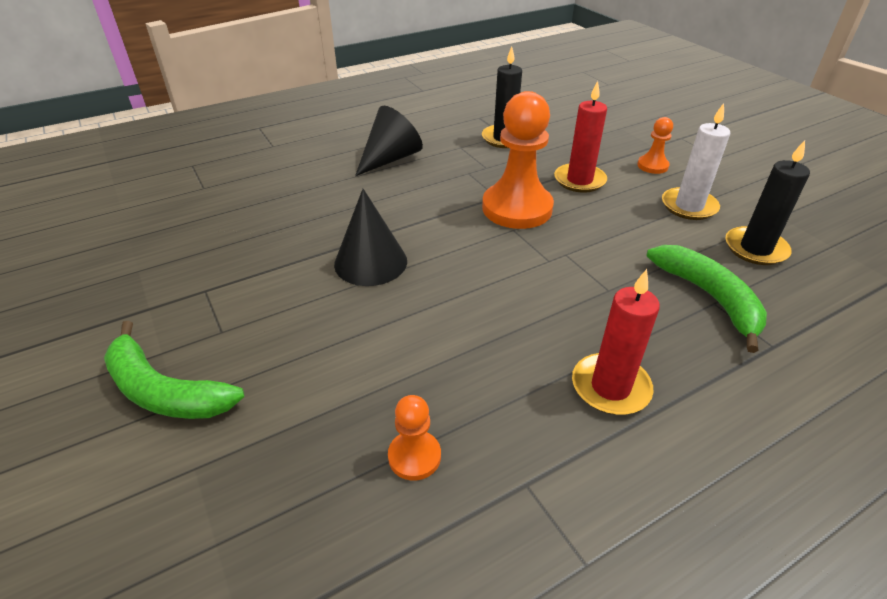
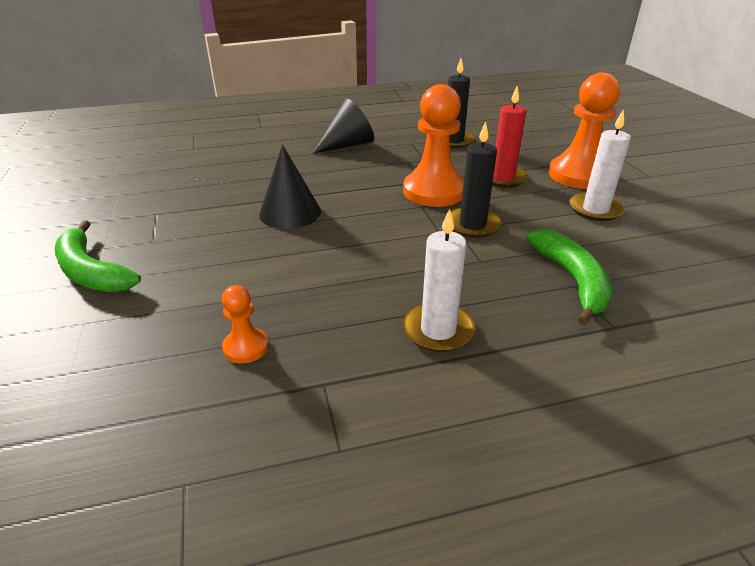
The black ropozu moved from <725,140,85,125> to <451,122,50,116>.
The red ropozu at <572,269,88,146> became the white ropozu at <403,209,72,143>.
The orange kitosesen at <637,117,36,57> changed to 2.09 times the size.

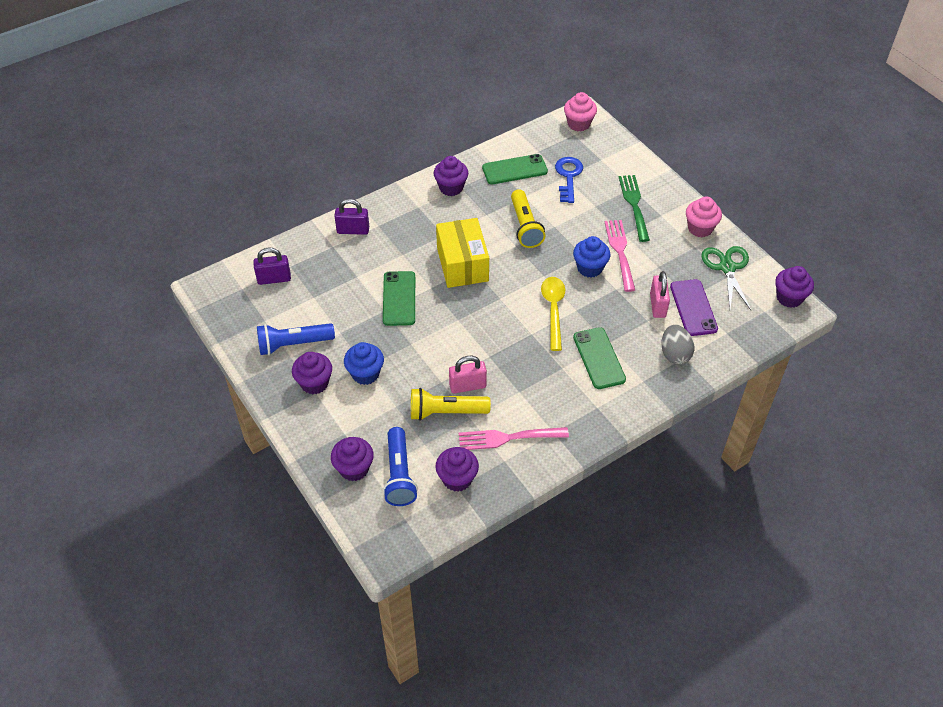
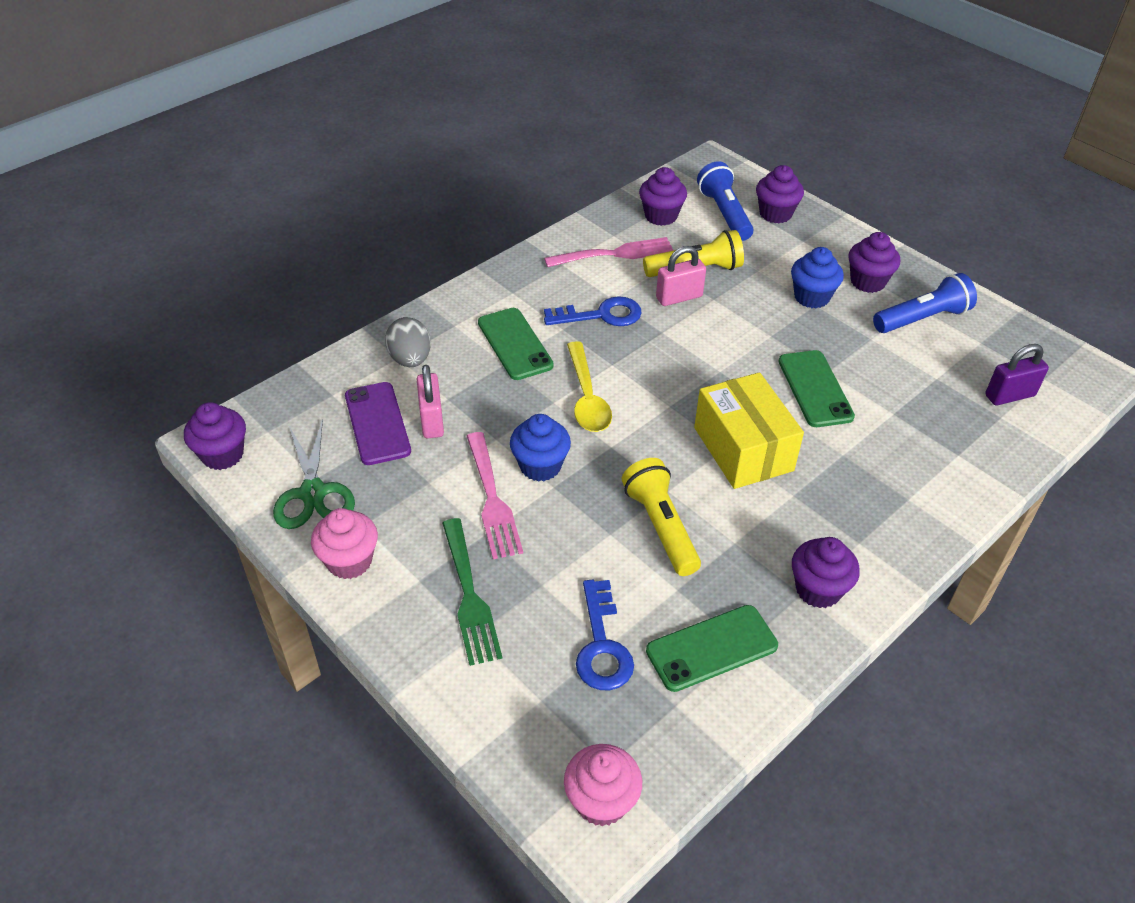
The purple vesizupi at <334,199,35,36> disappeared.
The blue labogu at <544,296,98,30> appeared.

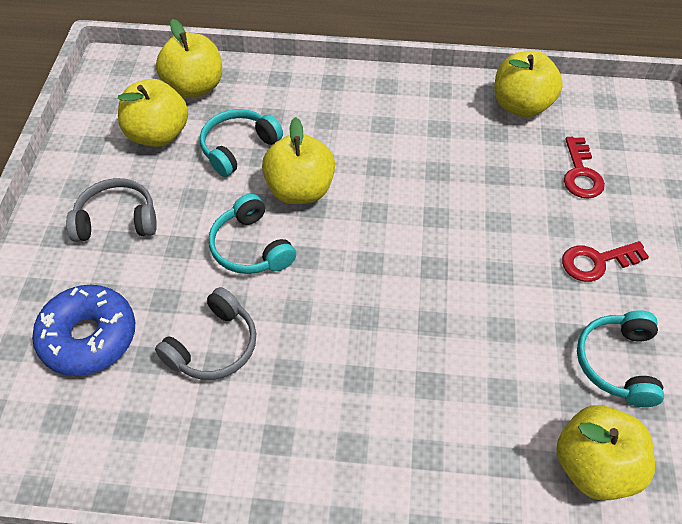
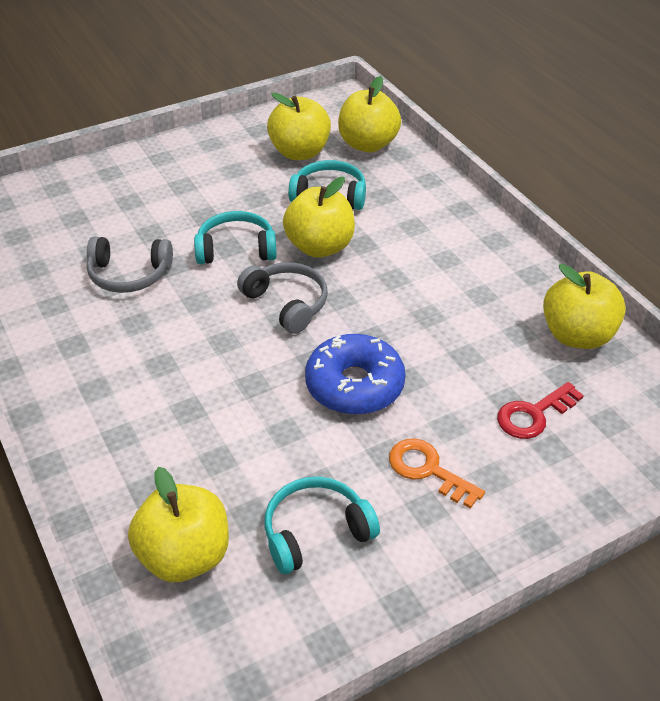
The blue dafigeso moved from <32,285,103,91> to <305,334,101,81>.
The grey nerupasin moved from <66,178,91,64> to <237,262,91,72>.
The red labogu at <562,241,87,41> became the orange labogu at <389,438,96,71>.
The turquoise nerupasin at <209,194,87,80> turned 60 degrees clockwise.

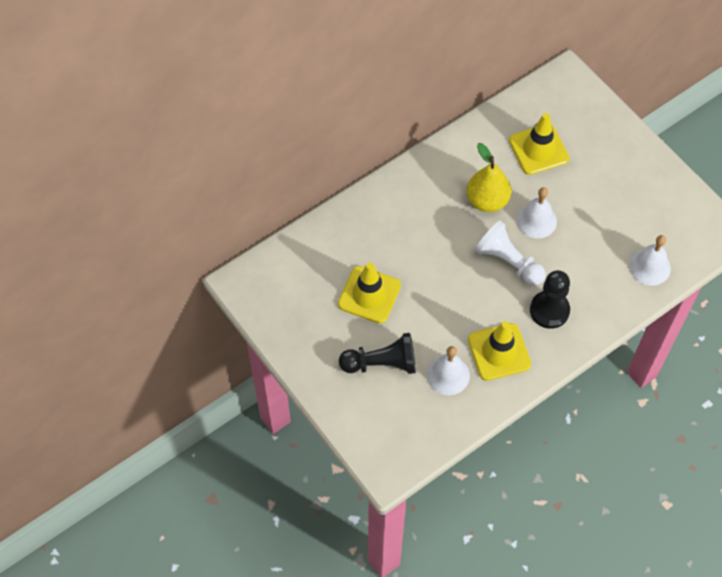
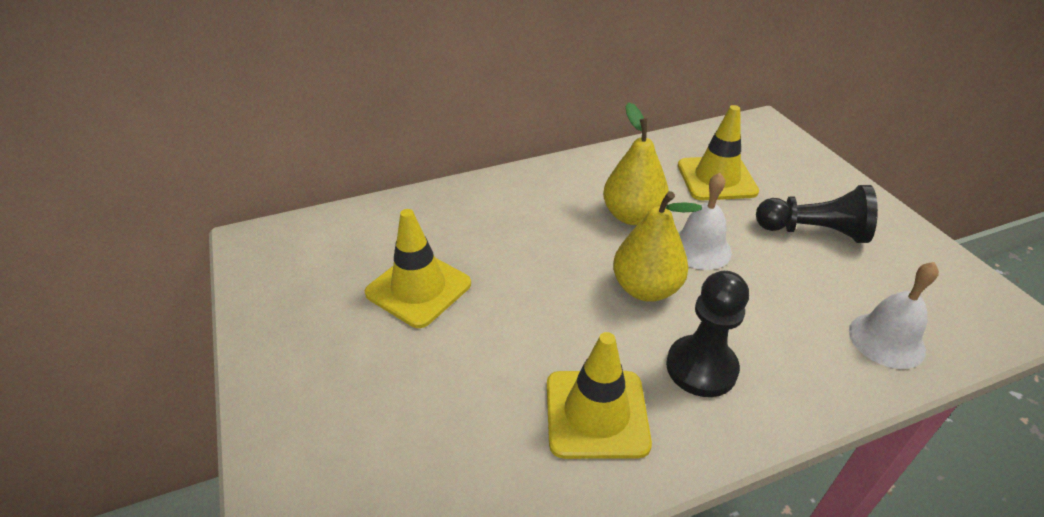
The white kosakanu at <427,346,43,49> disappeared.
The black kitosesen moved from <339,333,77,41> to <756,185,122,58>.
The white kitosesen at <475,220,71,66> was replaced by the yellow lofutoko at <613,191,89,111>.

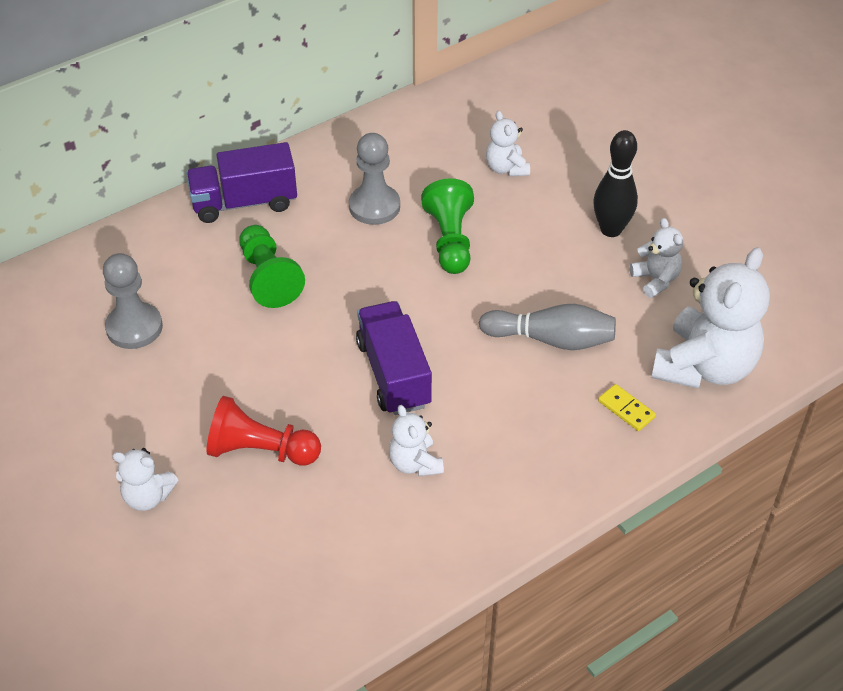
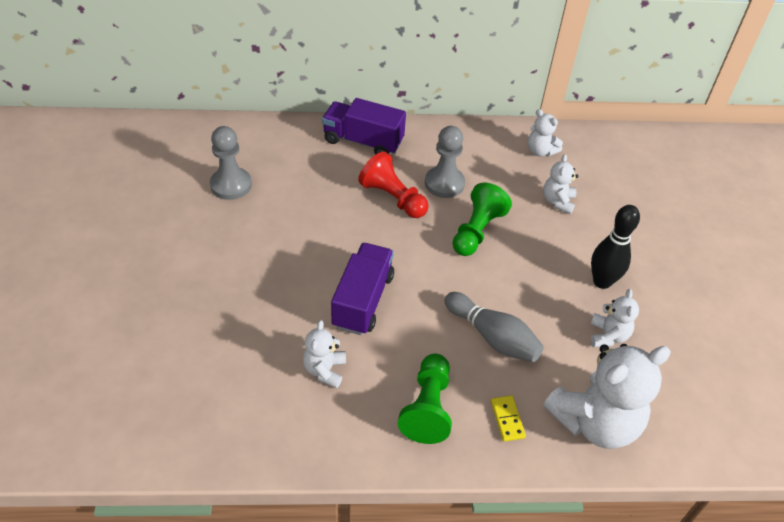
The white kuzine moved from <112,448,66,63> to <528,109,35,48>.
The red kitosesen moved from <206,396,115,69> to <358,151,71,67>.
The green kitosesen moved from <239,225,66,83> to <398,353,54,91>.

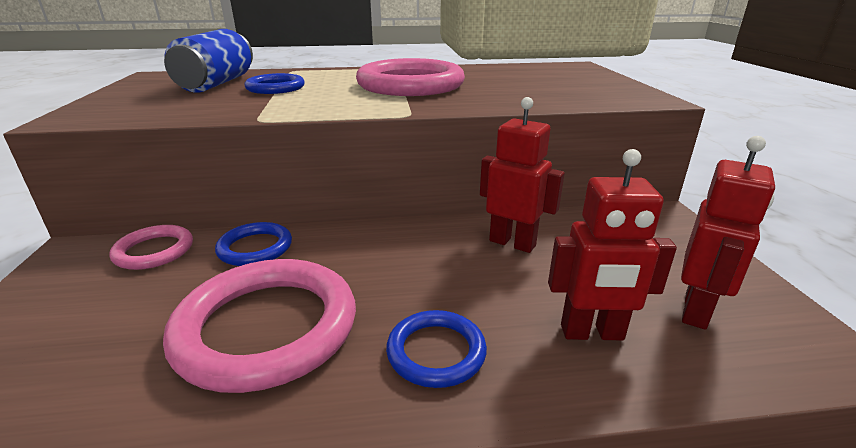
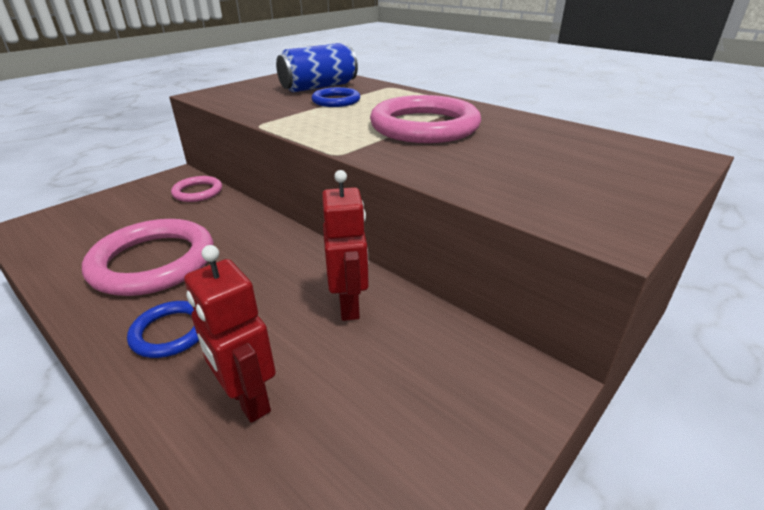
The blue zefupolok at <215,222,77,44> disappeared.
The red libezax at <681,136,94,194> disappeared.

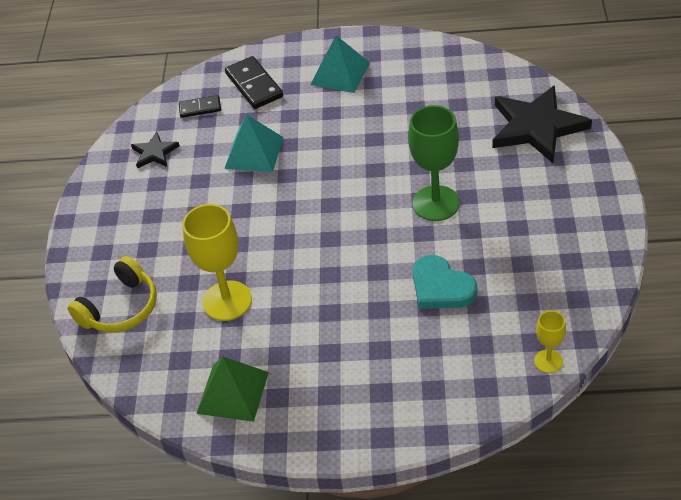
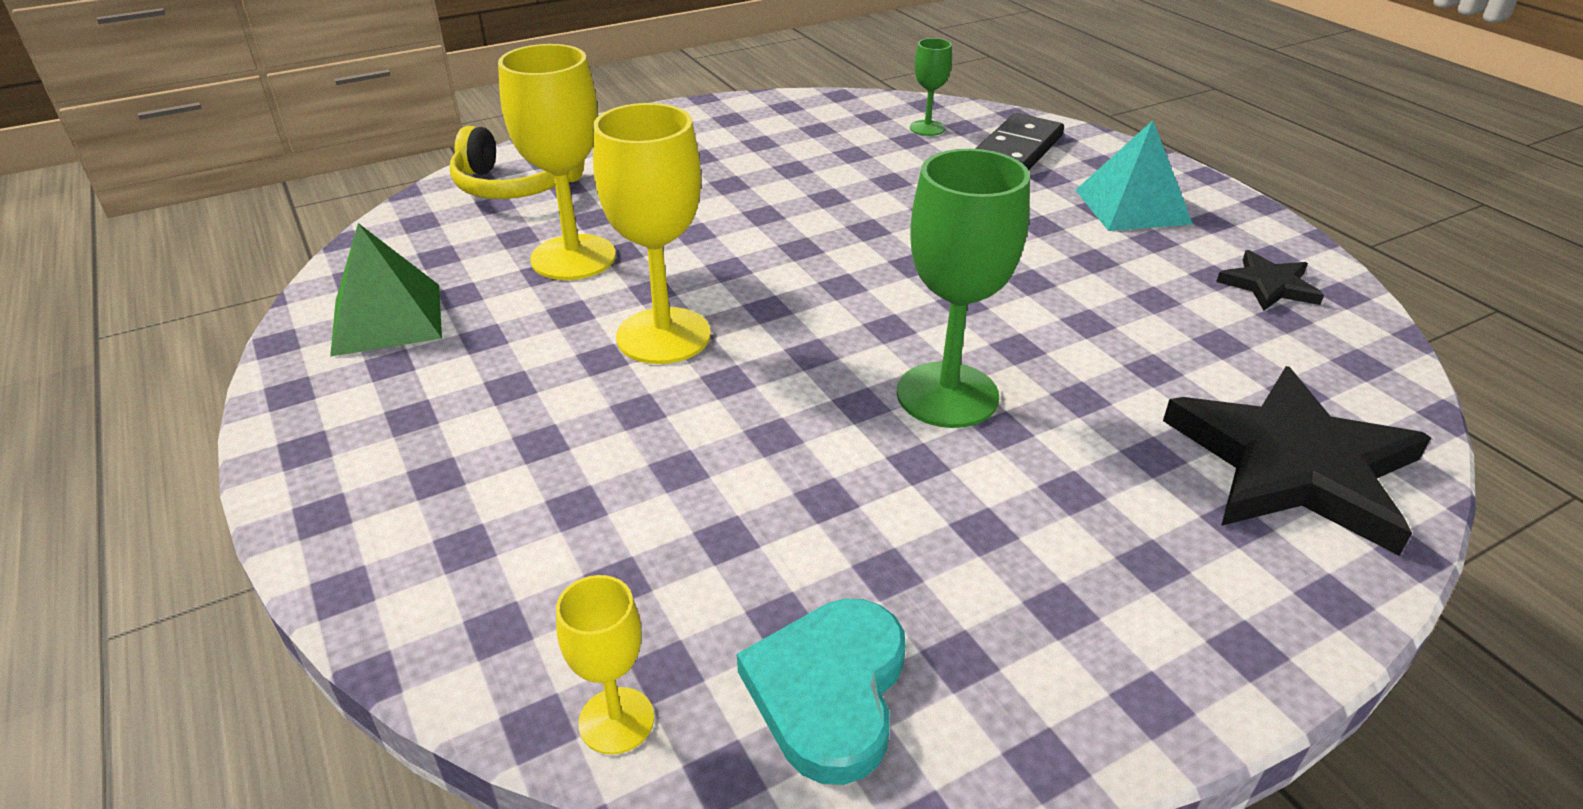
The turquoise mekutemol at <224,114,60,58> disappeared.
The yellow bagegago at <593,103,118,261> appeared.
The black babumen moved from <131,132,49,37> to <1216,250,108,61>.
The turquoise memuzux moved from <413,255,64,54> to <737,598,169,187>.
The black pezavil at <179,95,42,23> was replaced by the green bagegago at <910,38,42,98>.

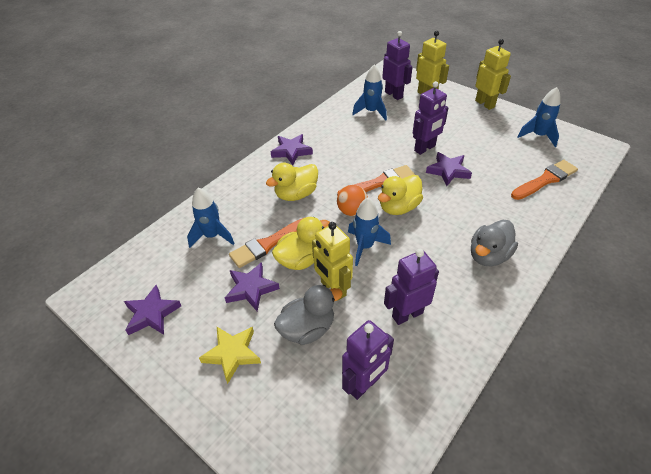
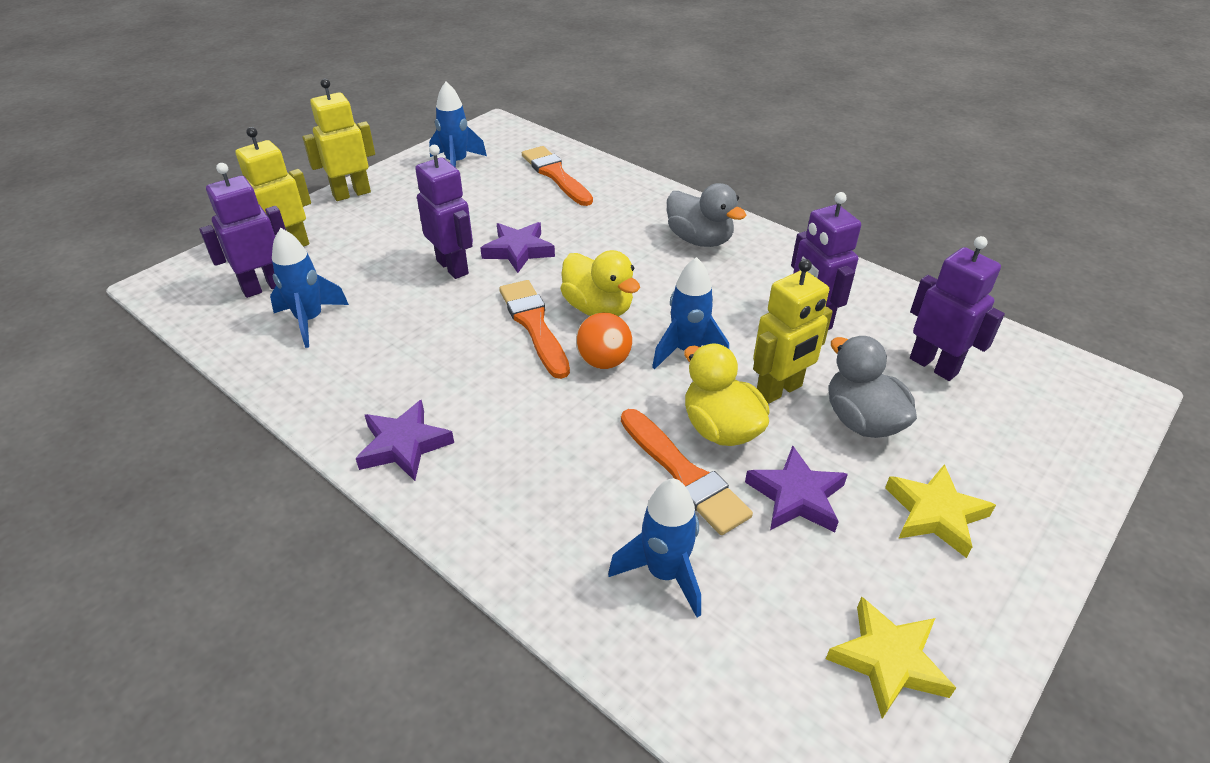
The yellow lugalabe at <266,163,52,38> disappeared.
The purple babumen at <124,285,57,50> became the yellow babumen at <826,597,130,122>.

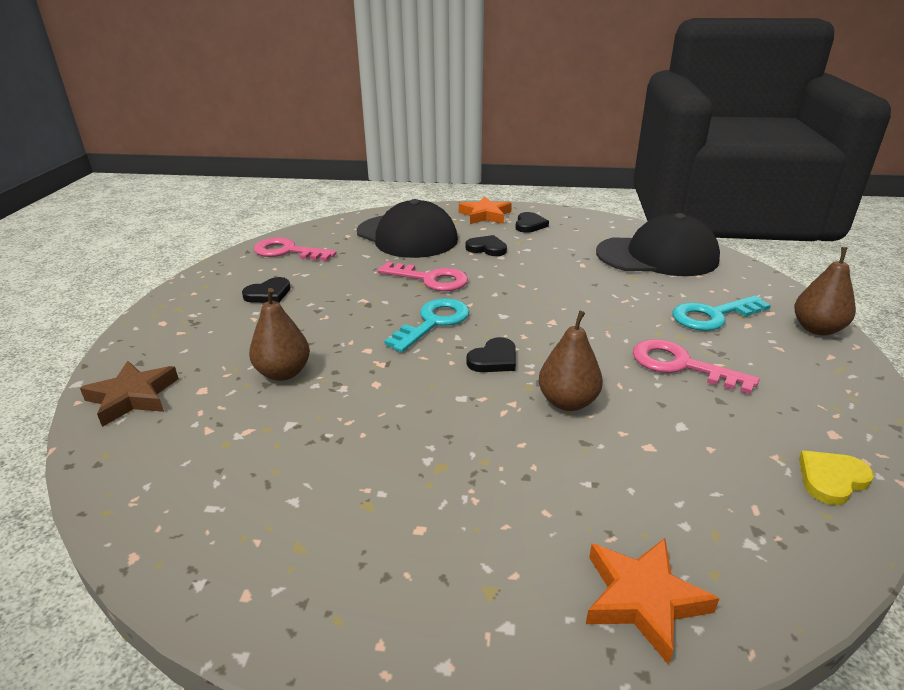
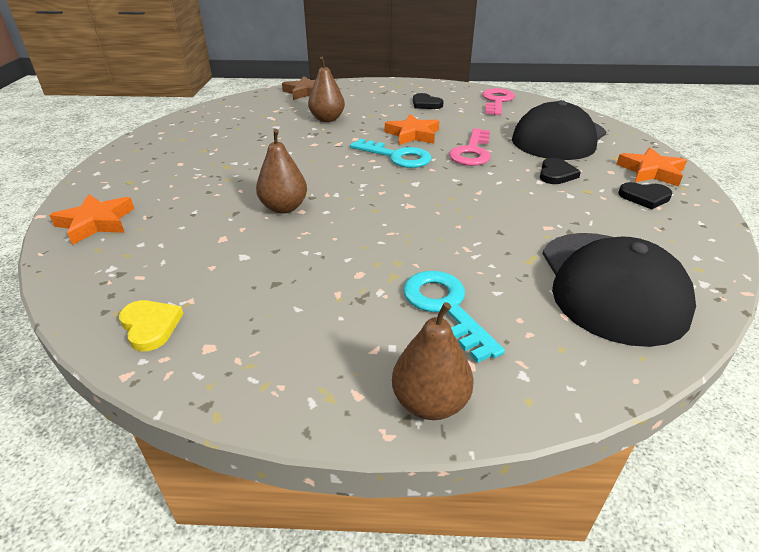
The black memuzux at <466,337,50,35> disappeared.
The pink labogu at <633,339,127,55> disappeared.
The orange babumen at <385,114,54,31> appeared.

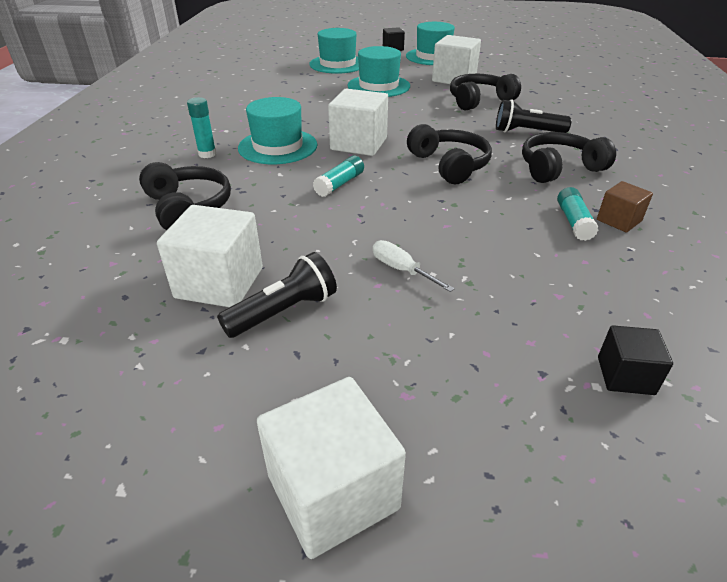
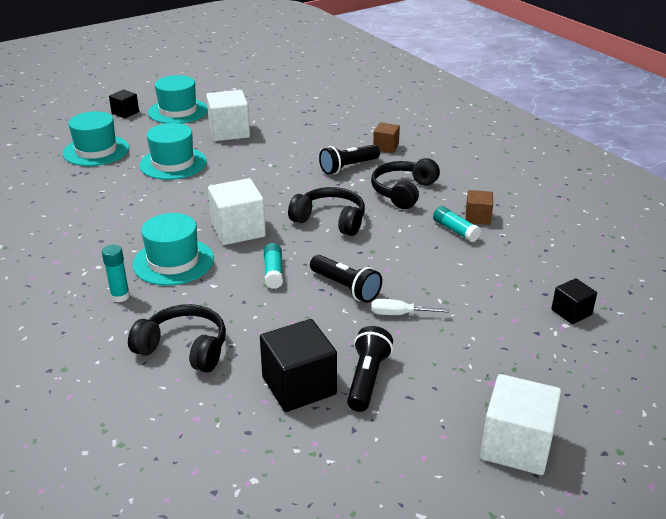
The black nerupasin at <450,74,71,36> disappeared.
The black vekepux at <310,255,72,48> appeared.
The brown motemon at <373,123,27,30> appeared.
The white motemon at <157,205,106,102> became the black motemon at <260,319,77,93>.

